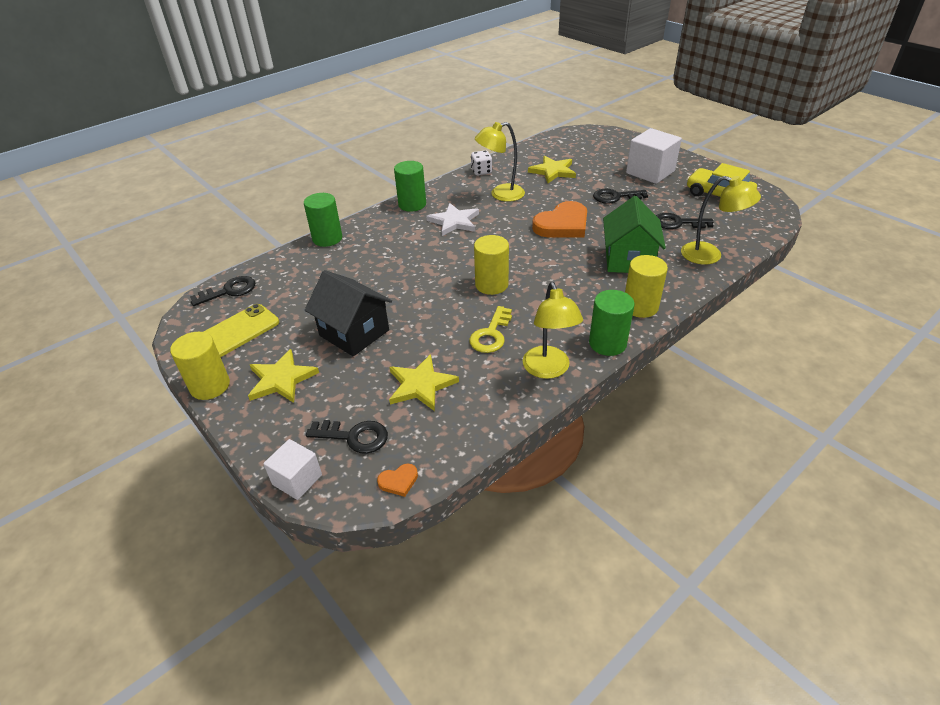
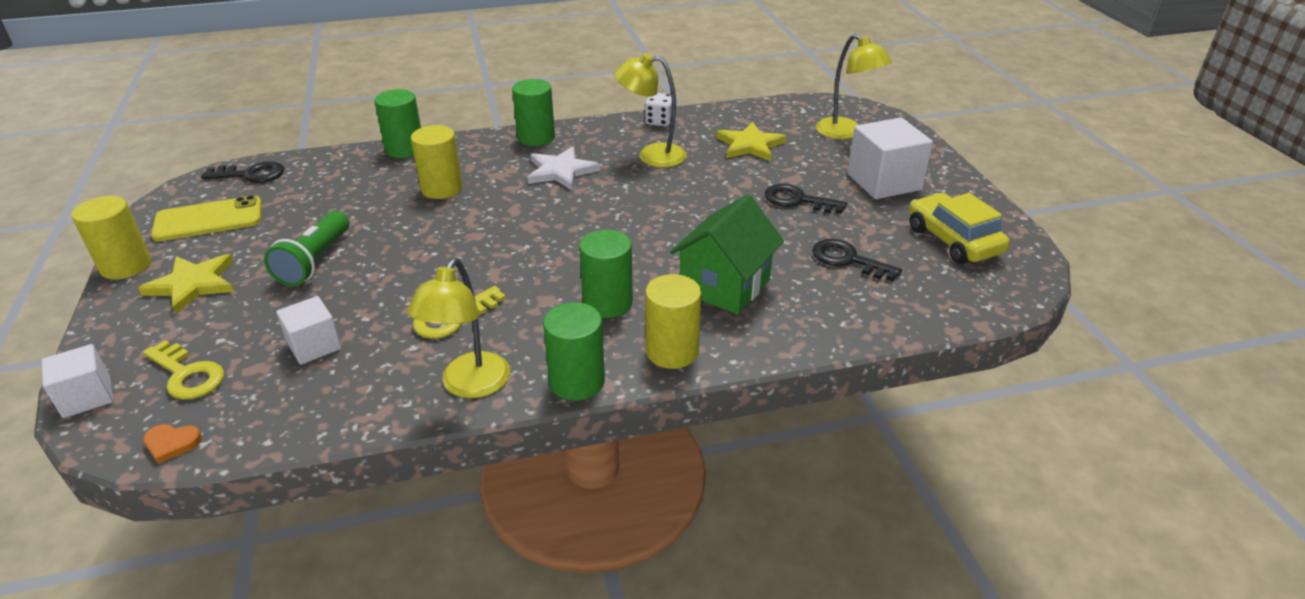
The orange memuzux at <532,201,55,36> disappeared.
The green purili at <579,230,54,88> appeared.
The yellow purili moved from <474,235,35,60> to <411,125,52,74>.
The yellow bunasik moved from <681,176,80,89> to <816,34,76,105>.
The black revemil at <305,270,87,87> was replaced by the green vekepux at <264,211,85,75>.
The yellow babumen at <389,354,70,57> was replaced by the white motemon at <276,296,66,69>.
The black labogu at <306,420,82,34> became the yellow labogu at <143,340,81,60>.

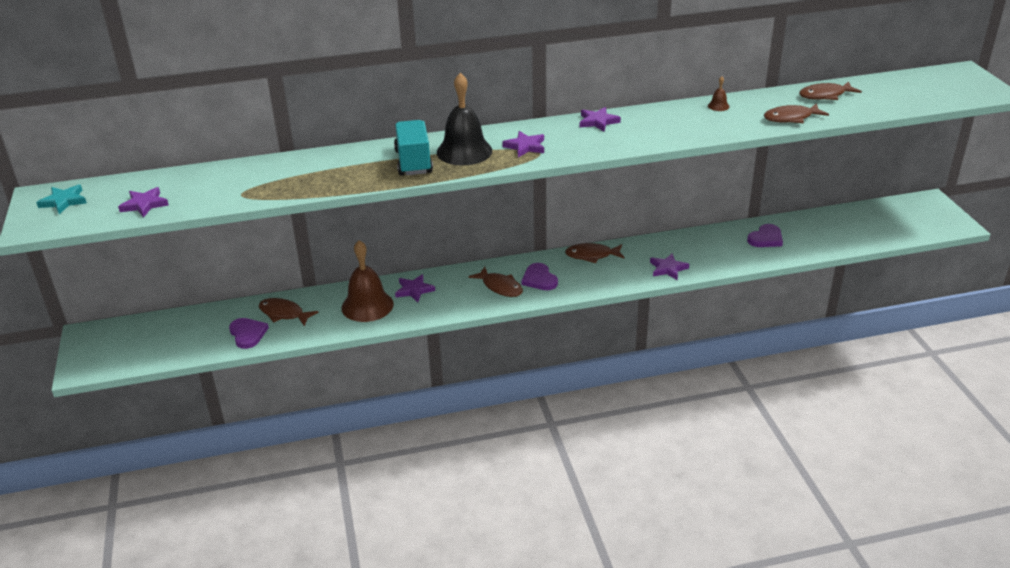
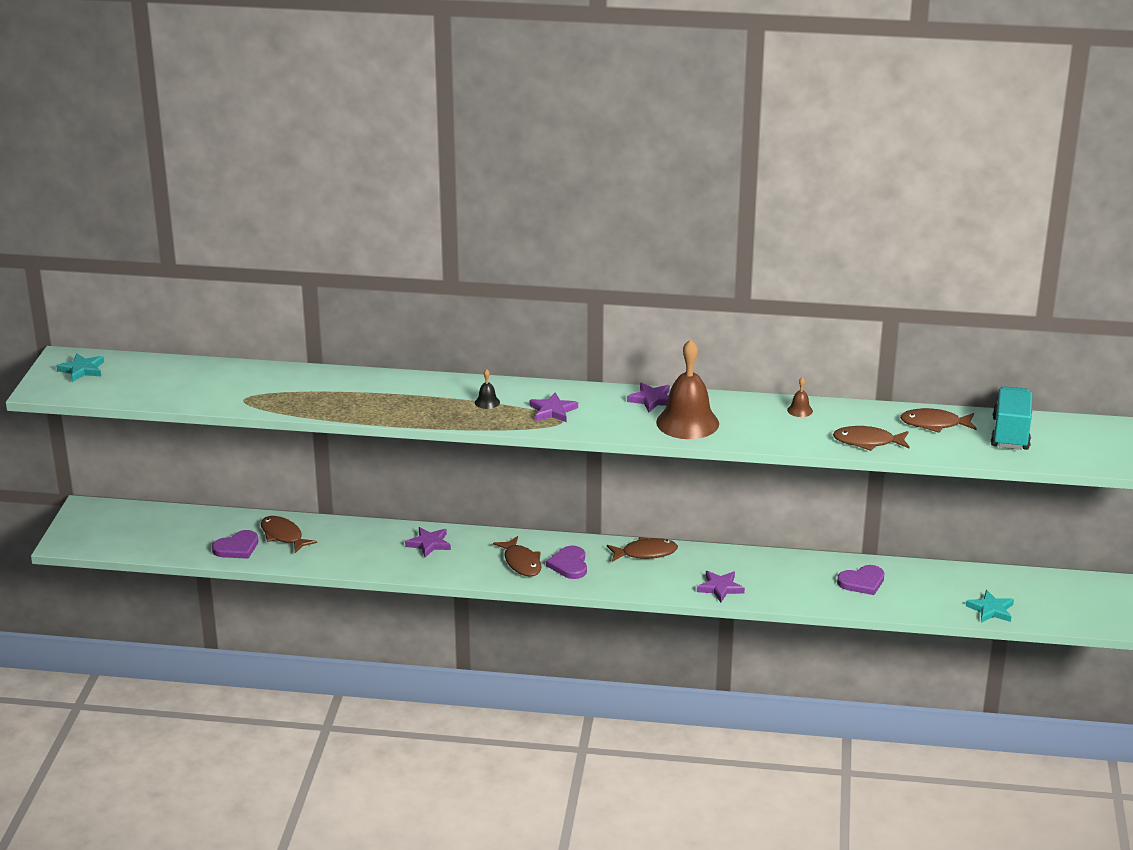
The purple babumen at <118,187,51,30> disappeared.
The turquoise babumen at <966,590,48,33> appeared.
The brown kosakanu moved from <341,240,53,82> to <656,339,63,100>.
The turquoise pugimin moved from <394,120,39,56> to <991,386,41,64>.
The purple memuzux at <229,318,40,31> turned 60 degrees clockwise.
The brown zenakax at <565,243,60,20> turned 150 degrees clockwise.
The black kosakanu at <437,73,55,92> changed to 0.41 times the size.

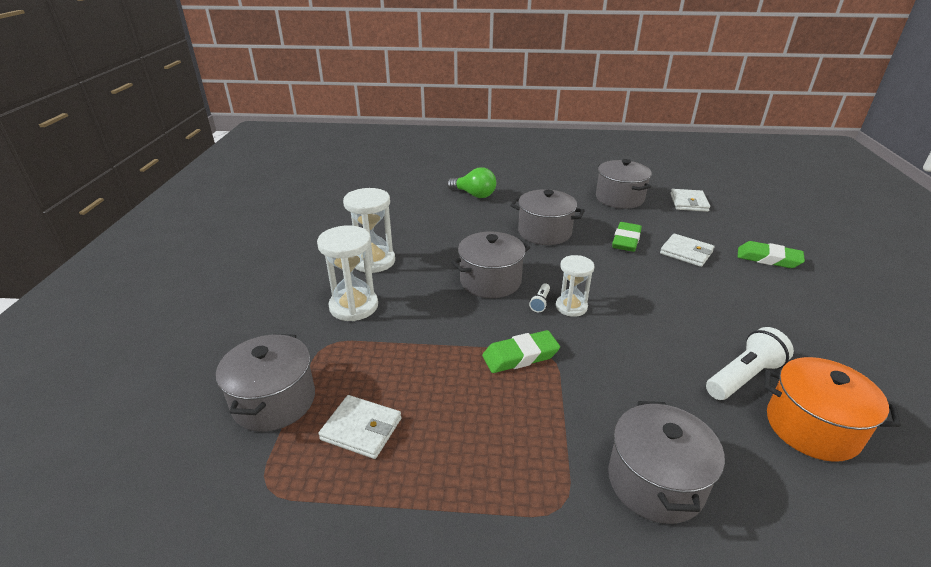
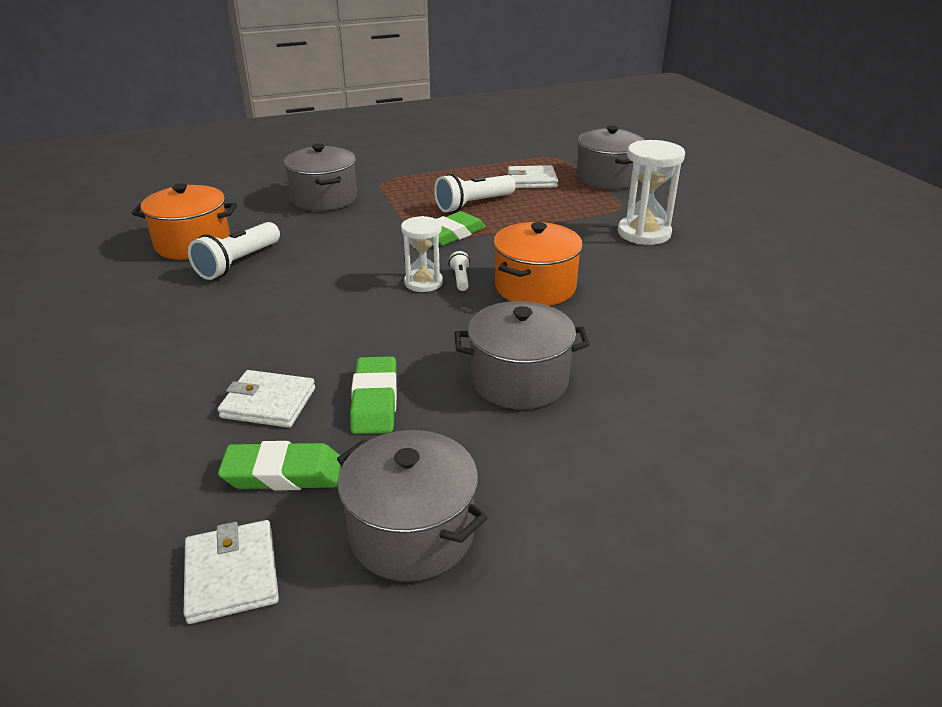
The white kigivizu at <343,188,52,85> disappeared.
The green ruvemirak at <447,167,49,31> disappeared.
The white vekepux at <434,174,82,39> appeared.
The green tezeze moved from <738,241,67,27> to <218,441,123,49>.
The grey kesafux at <451,232,79,66> became the orange kesafux at <493,222,90,84>.

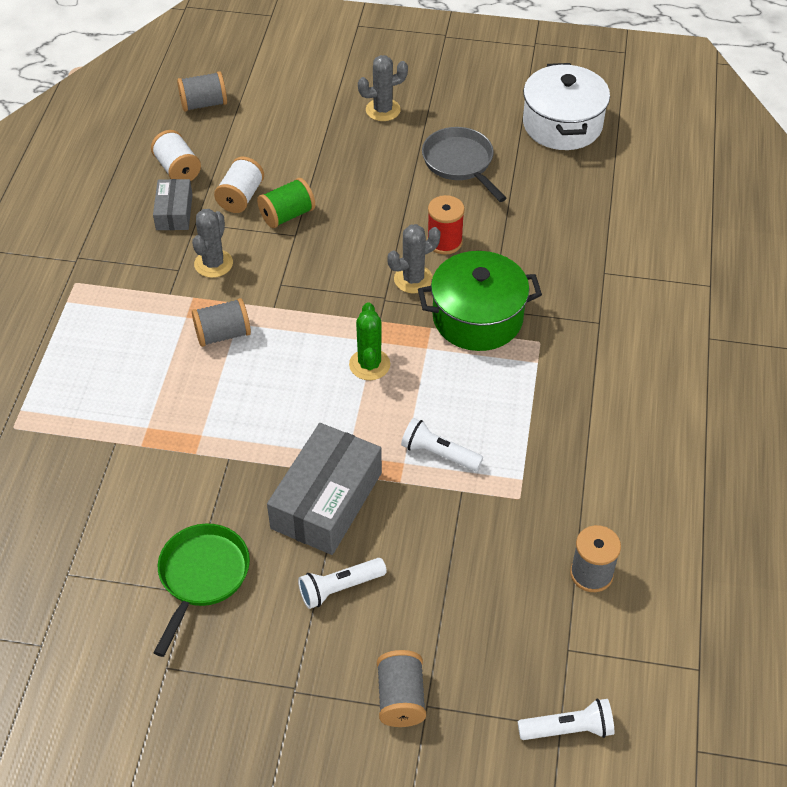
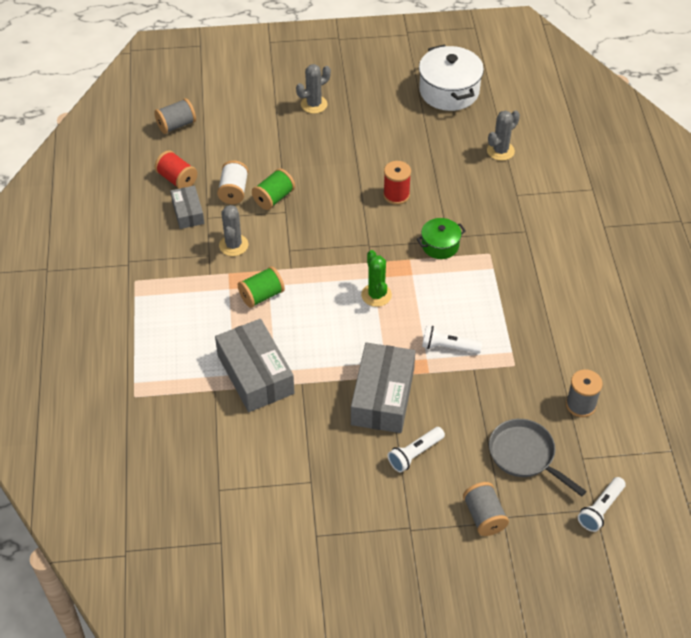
The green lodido at <154,524,96,133> disappeared.
The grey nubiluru at <215,319,80,93> appeared.
The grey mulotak moved from <387,224,54,69> to <487,110,33,51>.
The grey lodido moved from <422,127,85,75> to <489,419,98,78>.
The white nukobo at <151,130,50,51> became the red nukobo at <155,150,43,39>.
The grey nukobo at <192,298,59,49> became the green nukobo at <238,266,47,42>.
The white vekepux at <518,699,96,41> turned 150 degrees clockwise.
The green kesafux at <418,251,124,100> changed to 0.56 times the size.

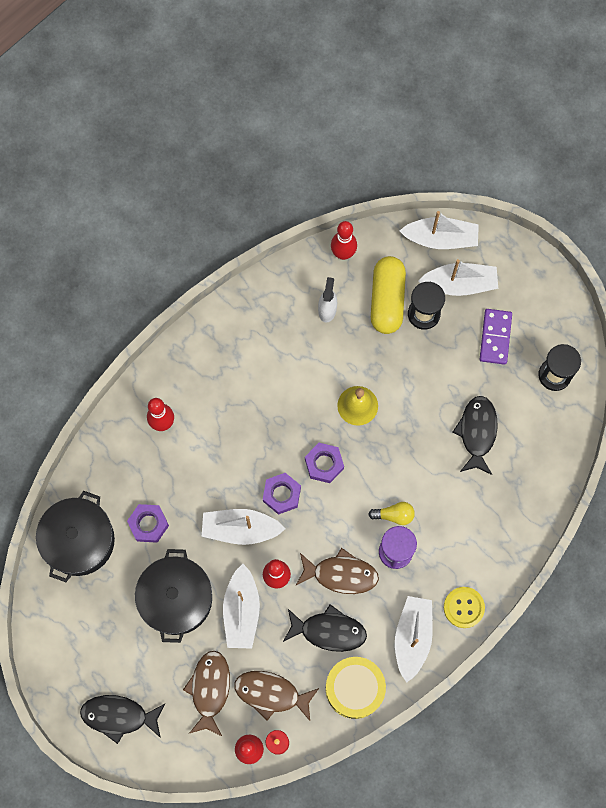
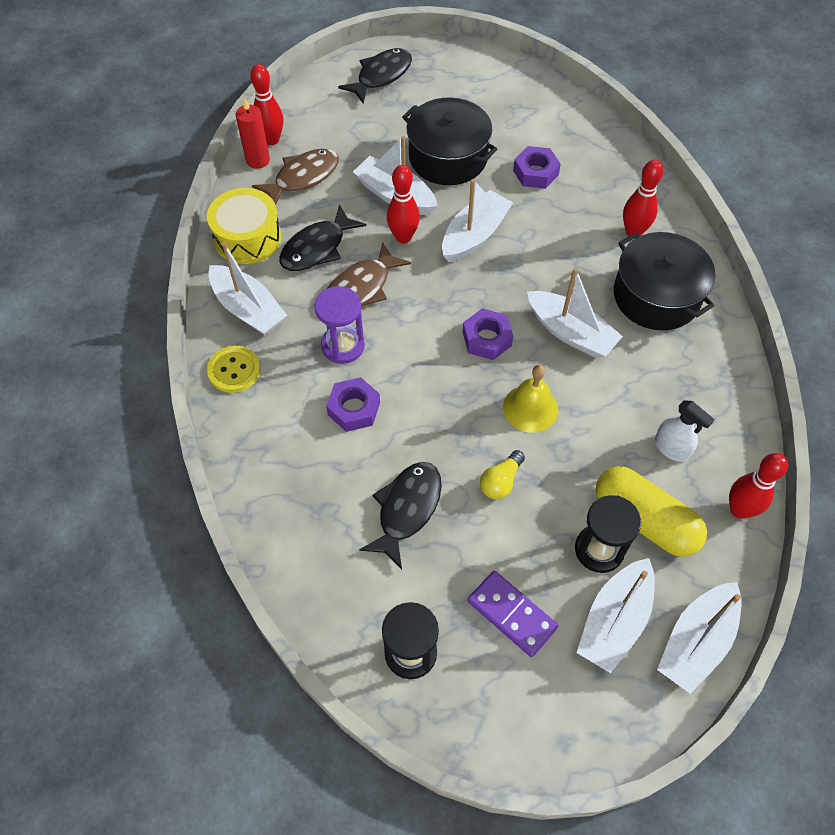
The brown zenakax at <183,651,47,86> disappeared.
The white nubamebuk at <527,268,96,90> appeared.
The black kesafux moved from <36,491,79,91> to <614,232,101,98>.
The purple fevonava moved from <263,473,38,42> to <326,377,54,55>.
The yellow ruvemirak moved from <368,502,47,23> to <480,450,45,49>.
The black zenakax at <453,396,45,79> turned 105 degrees counterclockwise.

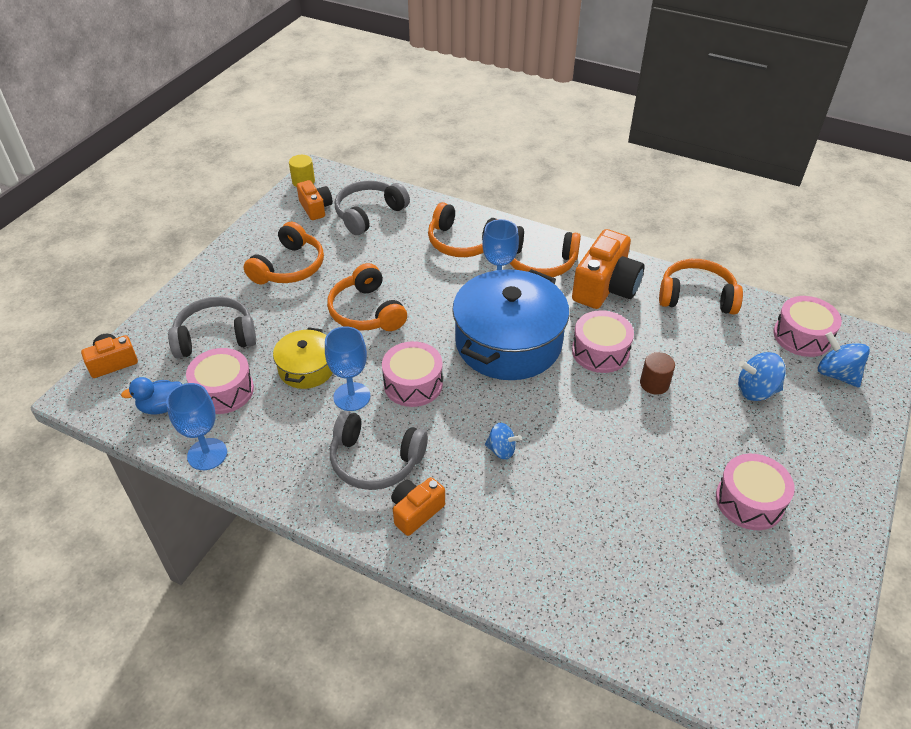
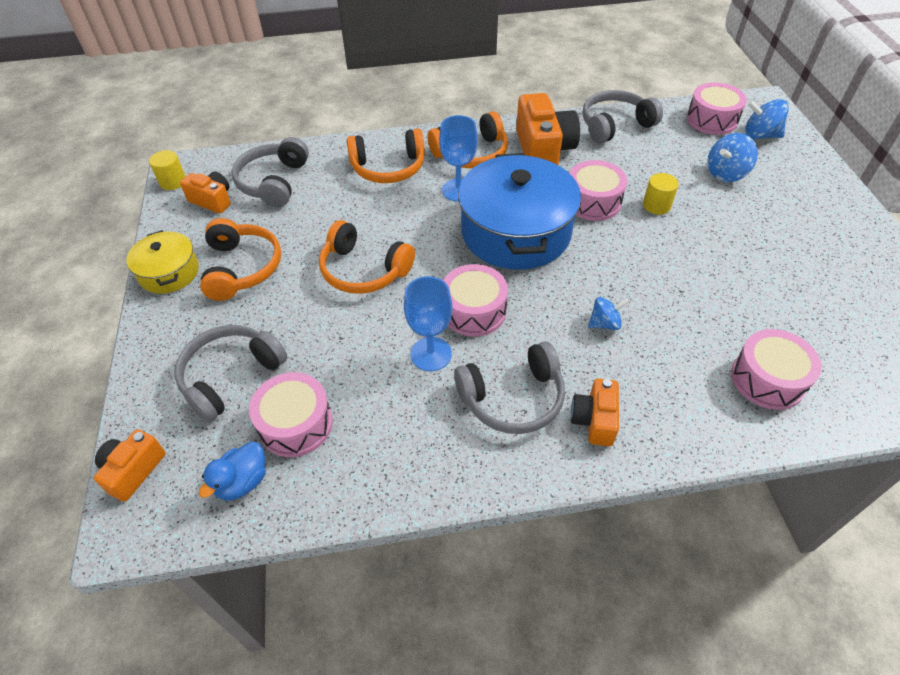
The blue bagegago at <166,383,61,87> disappeared.
The yellow kesafux moved from <273,327,60,62> to <126,230,73,64>.
The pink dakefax moved from <716,454,79,76> to <731,329,91,81>.
The brown purili at <640,352,35,43> became the yellow purili at <643,173,36,42>.
The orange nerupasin at <659,259,84,56> became the grey nerupasin at <583,90,80,54>.

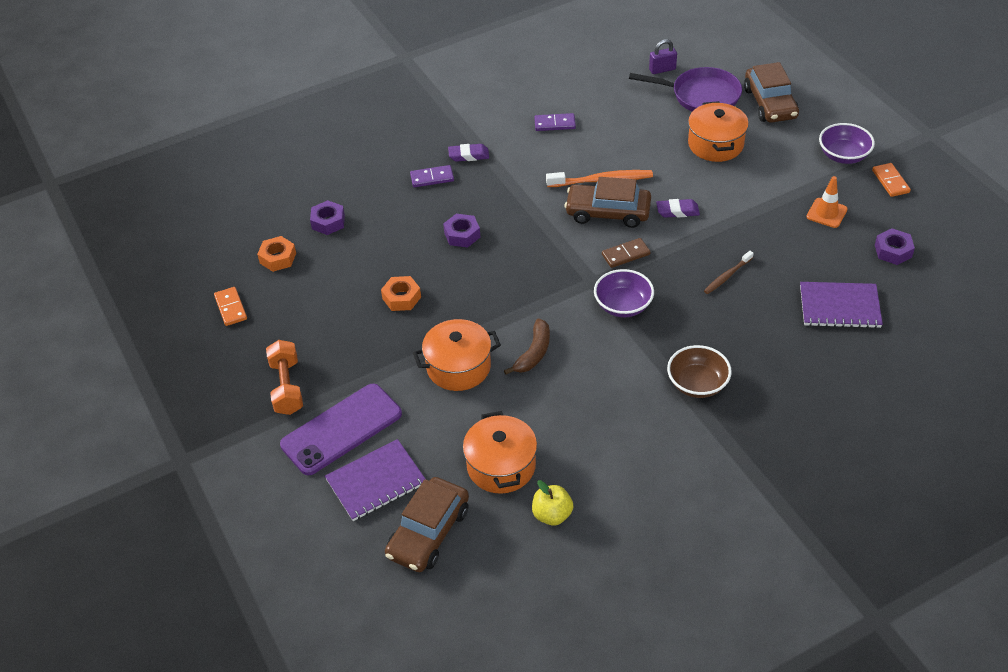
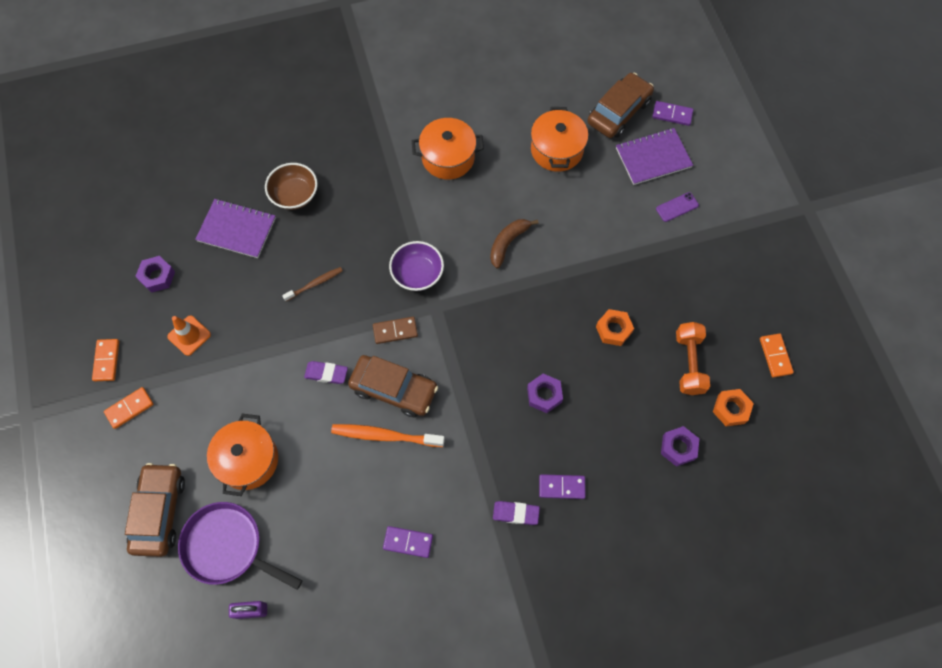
The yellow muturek at <532,480,41,46> disappeared.
The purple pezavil at <652,101,42,25> appeared.
The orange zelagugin moved from <266,340,37,75> to <676,322,34,73>.
The orange kesafux moved from <413,319,88,72> to <412,118,72,61>.
The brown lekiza moved from <667,345,65,53> to <265,163,53,47>.
The purple lekiza at <819,123,56,41> was replaced by the orange pezavil at <104,387,50,42>.
The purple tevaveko at <280,383,122,92> changed to 0.43 times the size.

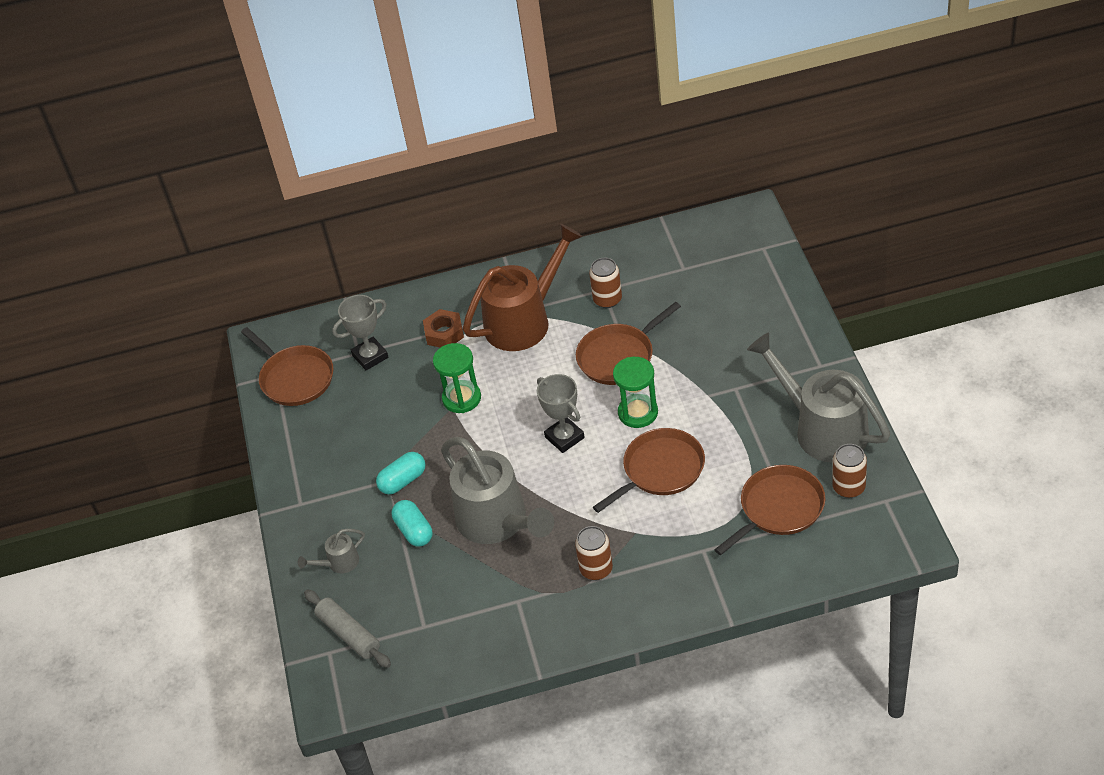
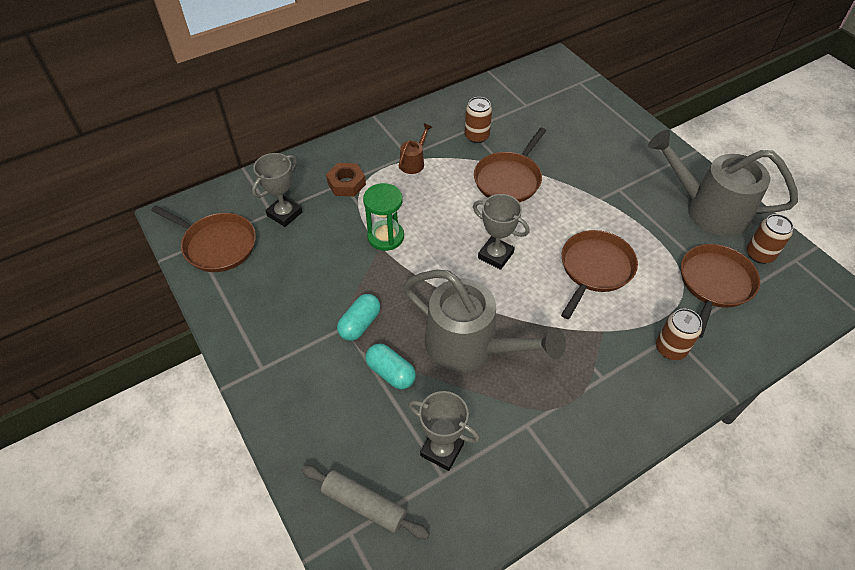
The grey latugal at <298,529,67,44> disappeared.
The green kigivizu at <613,357,45,71> disappeared.
The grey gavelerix at <408,391,72,80> appeared.
The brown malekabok moved from <575,526,38,54> to <656,309,46,51>.
The brown latugal at <463,224,120,127> changed to 0.43 times the size.

